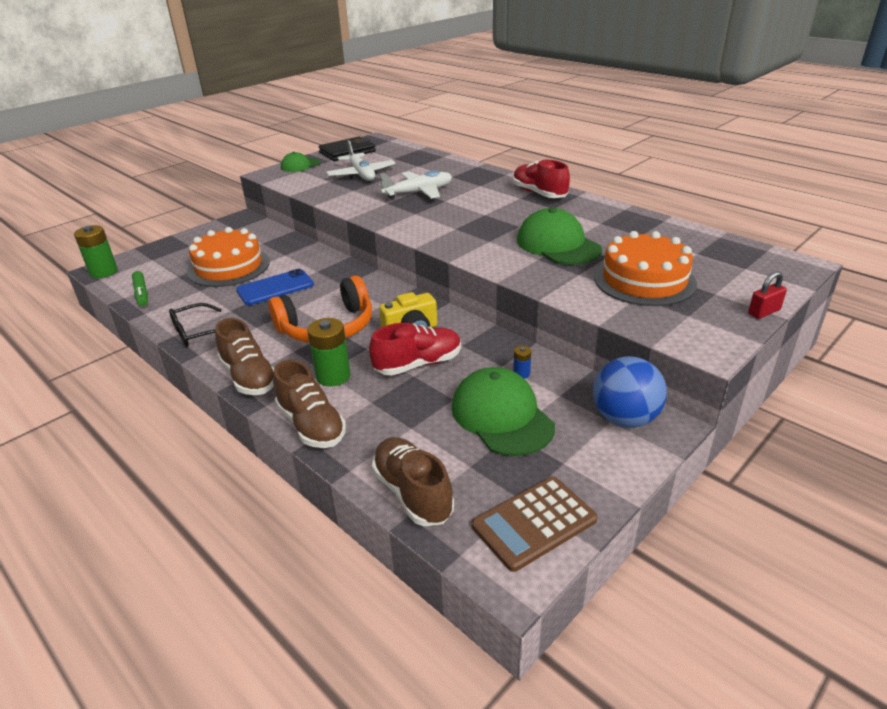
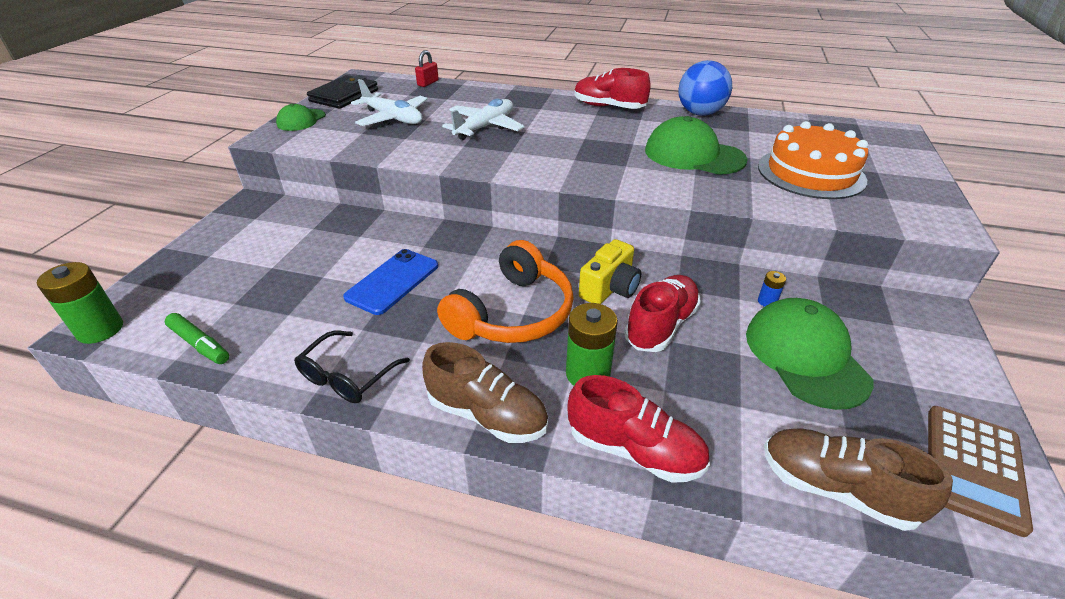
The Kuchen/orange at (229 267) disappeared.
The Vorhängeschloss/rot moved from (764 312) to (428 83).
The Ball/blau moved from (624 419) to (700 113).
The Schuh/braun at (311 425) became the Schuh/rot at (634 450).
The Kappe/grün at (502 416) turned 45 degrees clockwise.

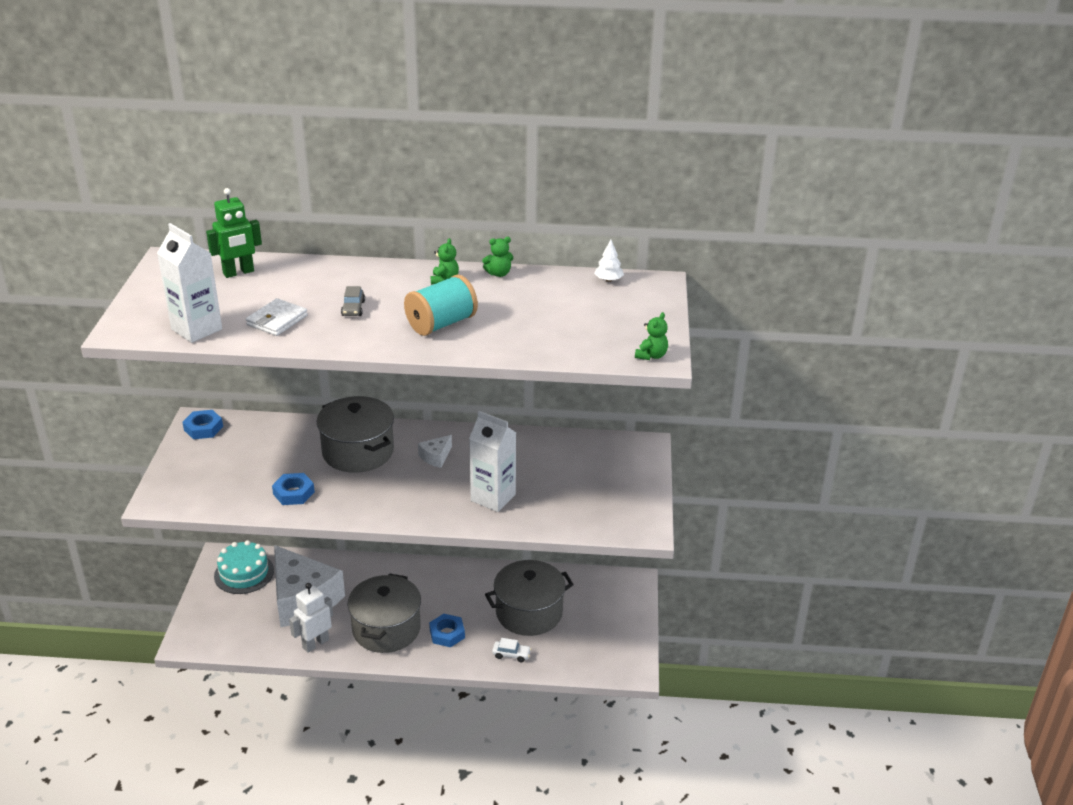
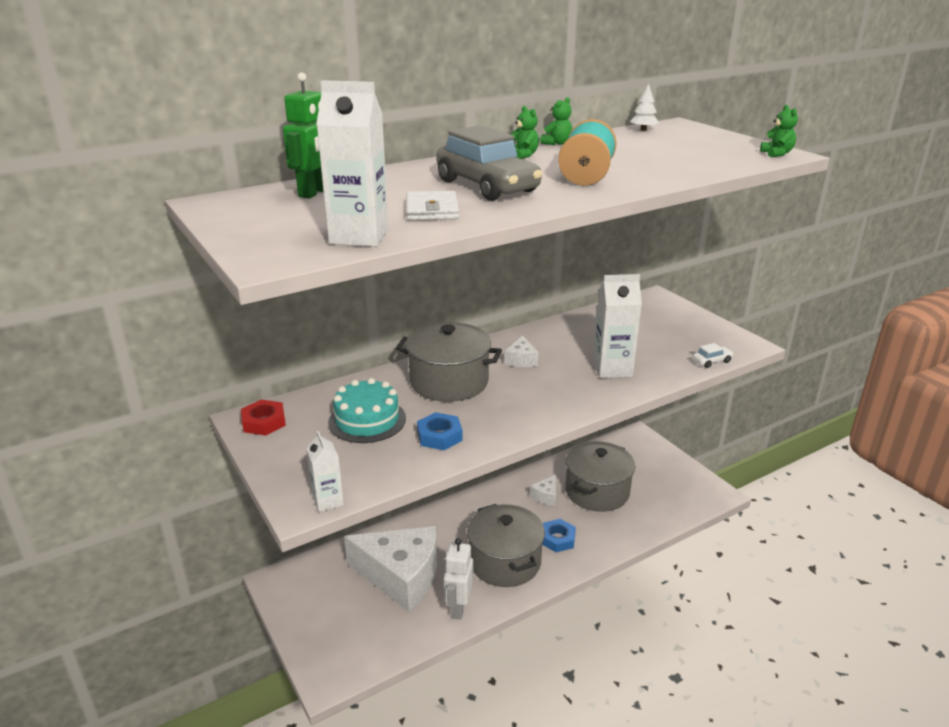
The Auto/grau at (353 308) changed to 2.40 times the size.
The Sechskantmutter/blau at (203 428) became the Sechskantmutter/rot at (264 422).
The Kuchen/türkis moved from (244 573) to (367 420).
The Auto/weiß moved from (511 654) to (711 361).
The Getränkekarton/weiß at (328 501) appeared.
The Käse/weiß at (546 496) appeared.

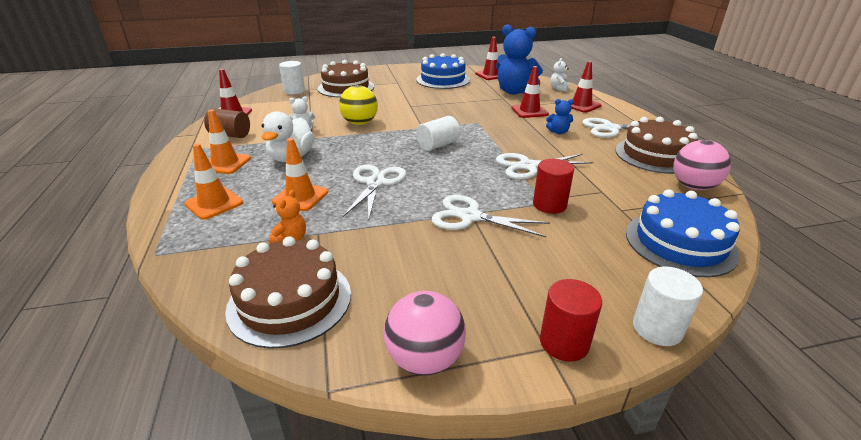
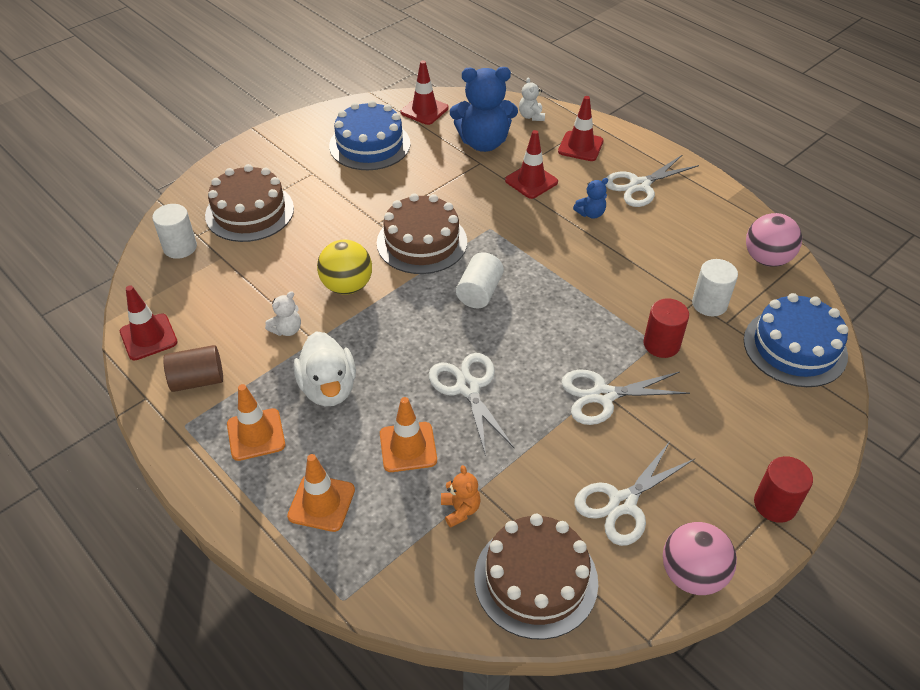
The Kuchen/braun moved from (655 155) to (422 242).
The Schere/weiß moved from (528 166) to (622 503).
The Vollzylinder/weiß moved from (657 328) to (709 304).

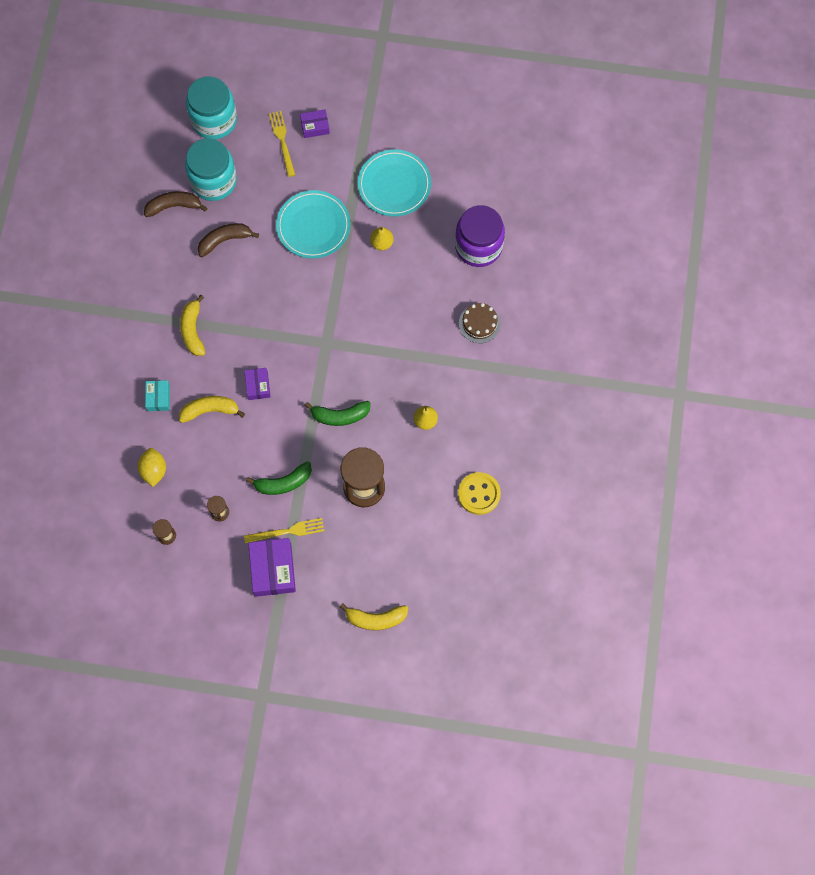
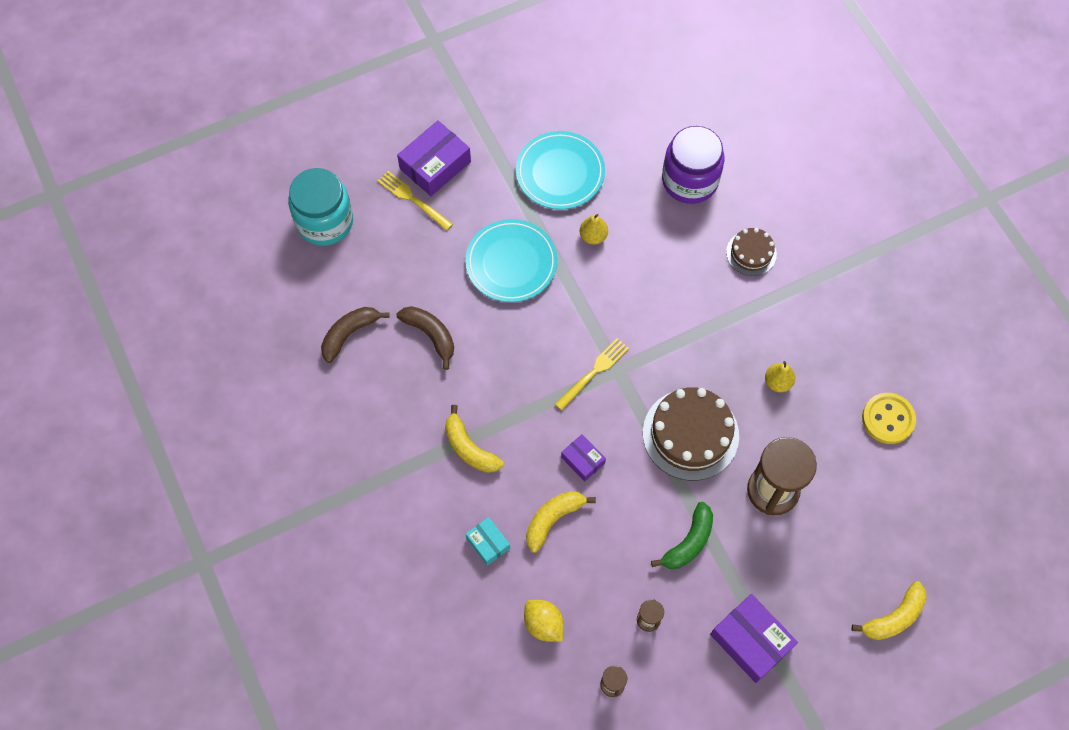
The Schachtel/lila at (315 126) changed to 1.77 times the size.
The Einmachglas/türkis at (213 181) disappeared.
The Banane/braun at (224 240) turned 105 degrees clockwise.
The Banane/grün at (340 416) was replaced by the Kuchen/braun at (690 434).
The Gabel/gelb moved from (288 531) to (594 371).

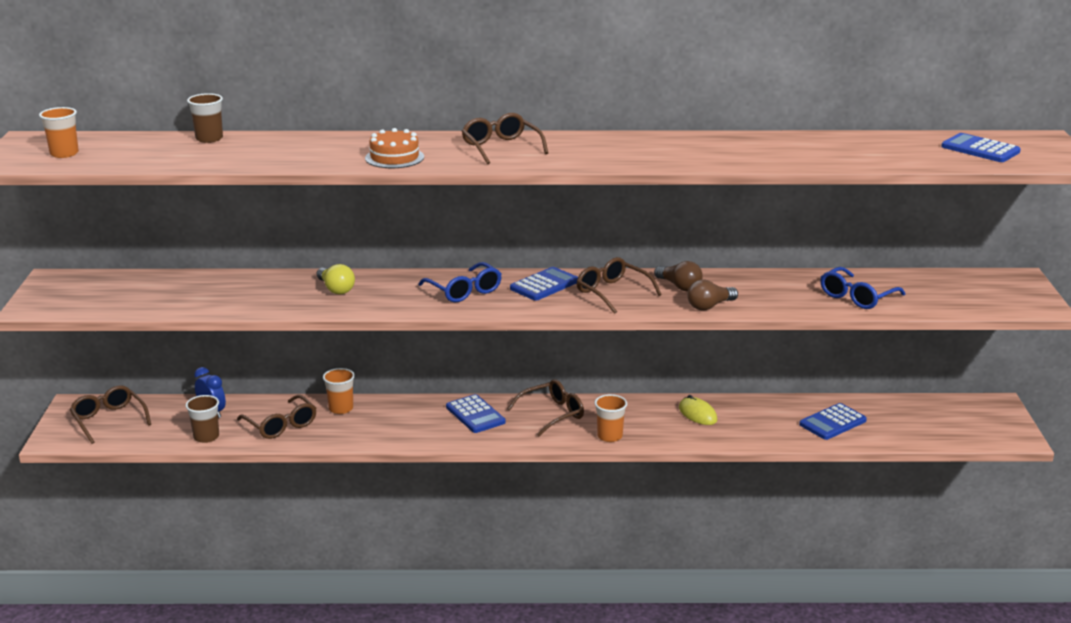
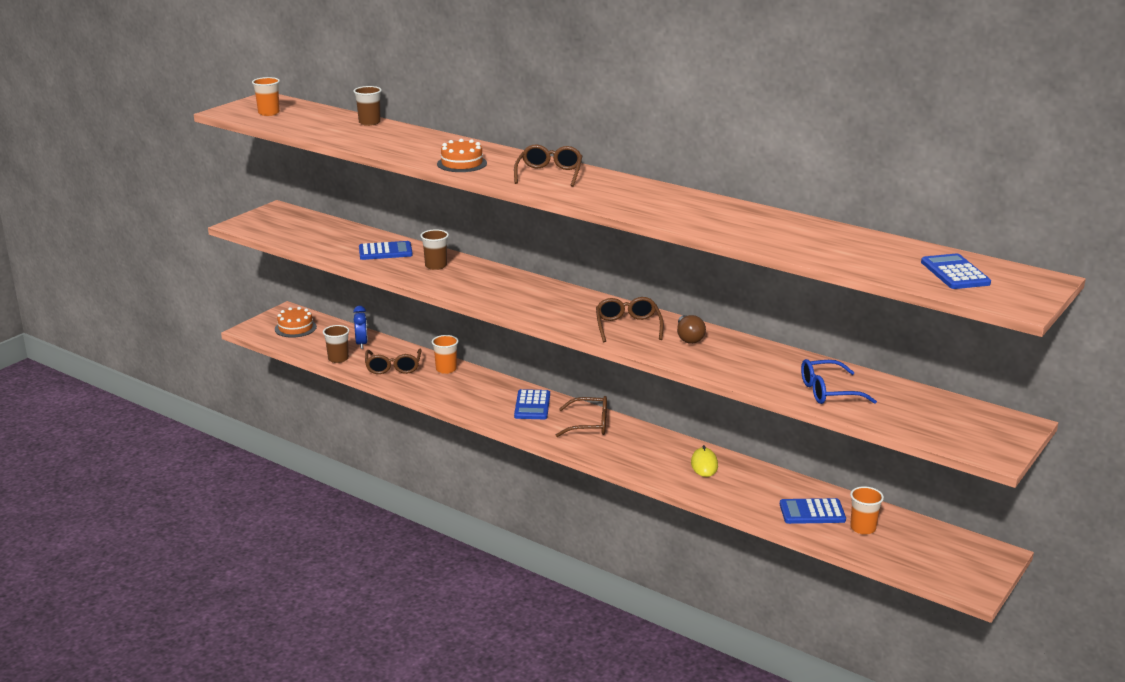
The Brille/blau at (464 291) disappeared.
The Glühbirne/gelb at (336 289) was replaced by the Becher/braun at (436 266).
The Taschenrechner/blau moved from (544 285) to (385 251).
The Glühbirne/braun at (709 306) disappeared.
The Brille/braun at (109 420) was replaced by the Kuchen/orange at (295 328).
The Becher/orange moved from (609 436) to (863 528).

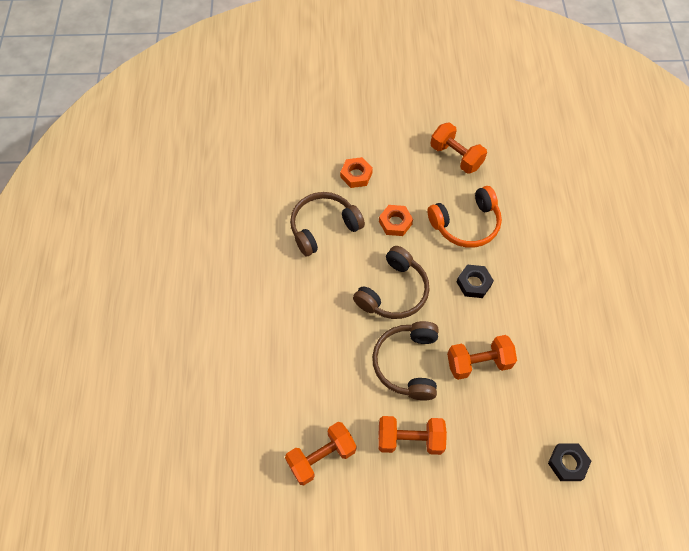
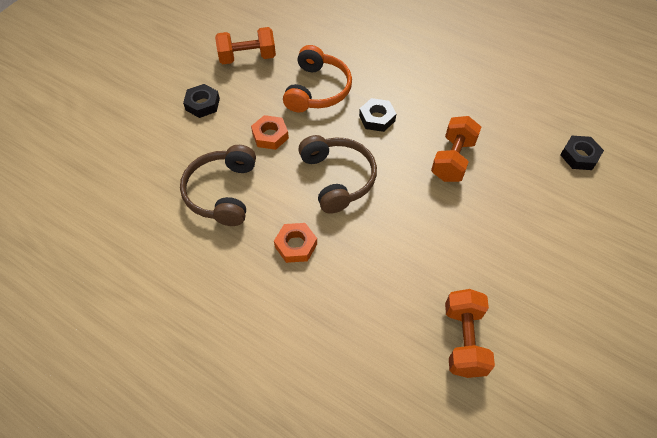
The Sechskantmutter/orange moved from (356 175) to (296 245).
The Kopfhörer/braun at (407 364) disappeared.
The Hantel/orange at (410 439) disappeared.
The Sechskantmutter/schwarz at (202 104) appeared.

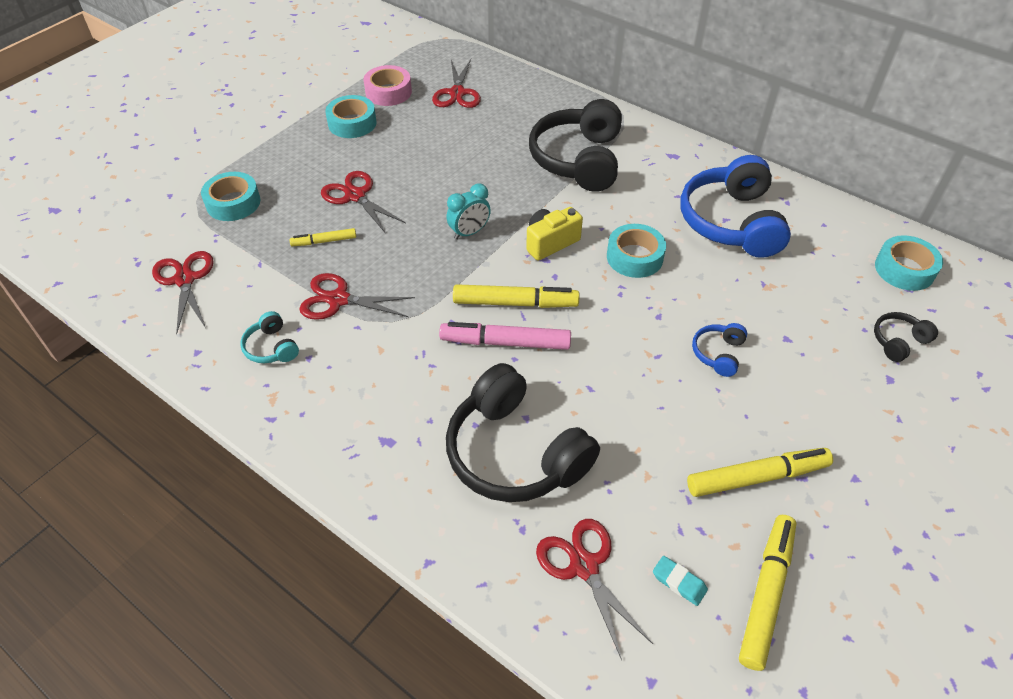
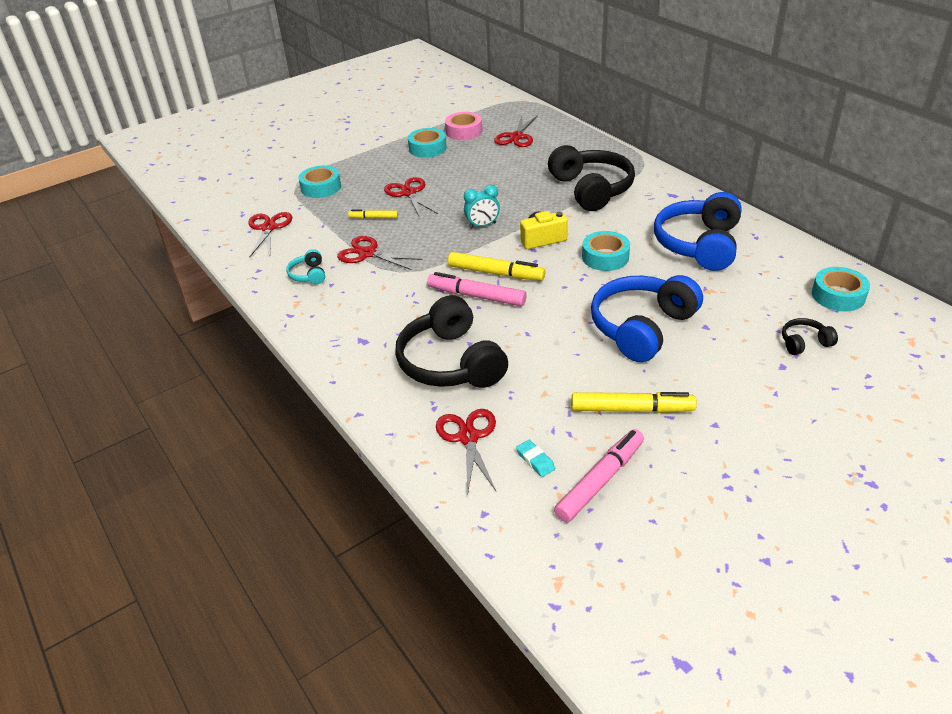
The Kopfhörer/schwarz at (578 160) turned 135 degrees clockwise.
The Kopfhörer/blau at (718 353) changed to 2.25 times the size.
The Filzstift/gelb at (766 594) became the Filzstift/rosa at (600 481).

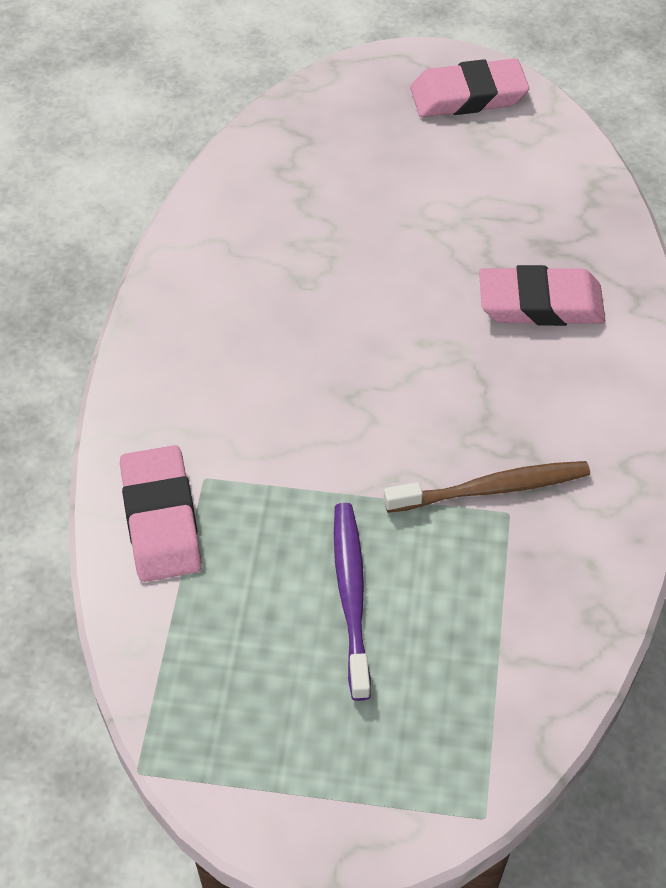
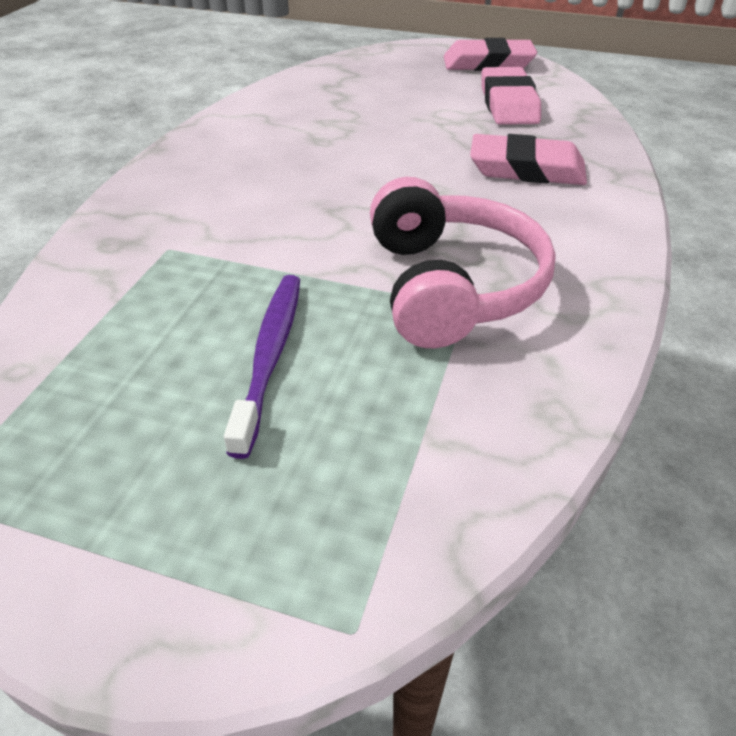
The Radiergummi/rosa moved from (161 519) to (508 104).
The Zahnbürste/braun at (492 489) was replaced by the Kopfhörer/rosa at (451 286).

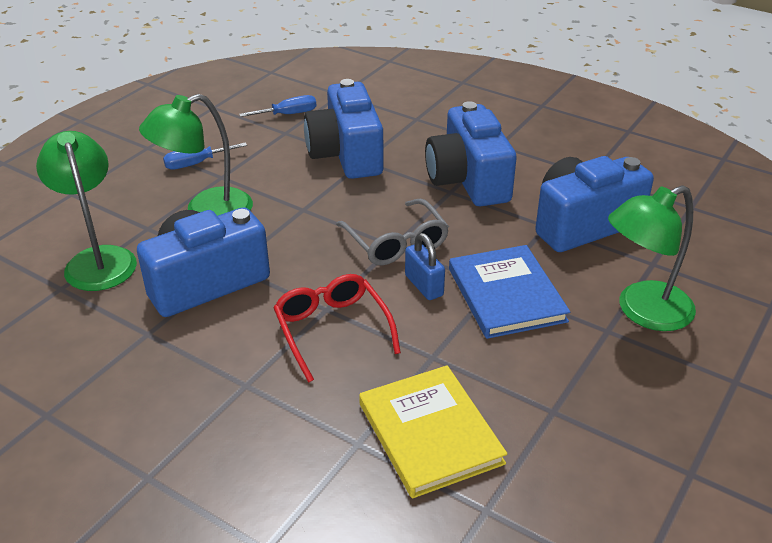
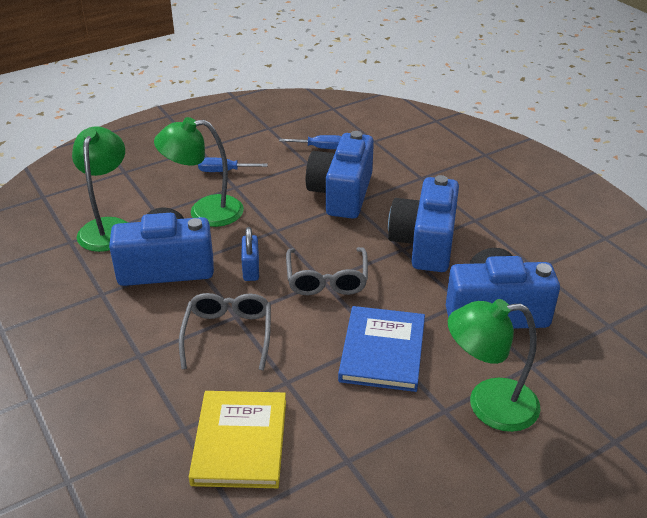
The Vorhängeschloss/blau moved from (424 285) to (251 269).
The Brille/rot at (332 330) became the Brille/grau at (228 335).

